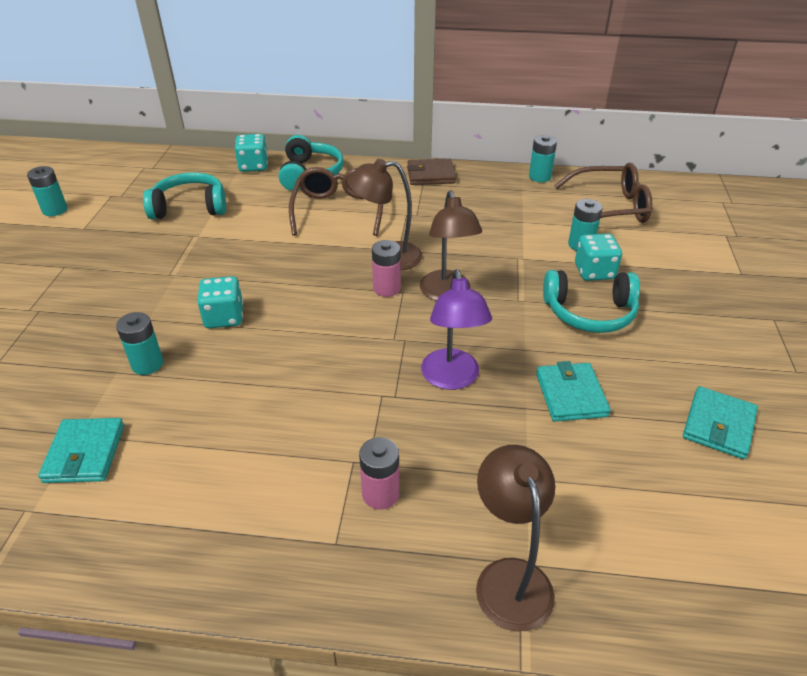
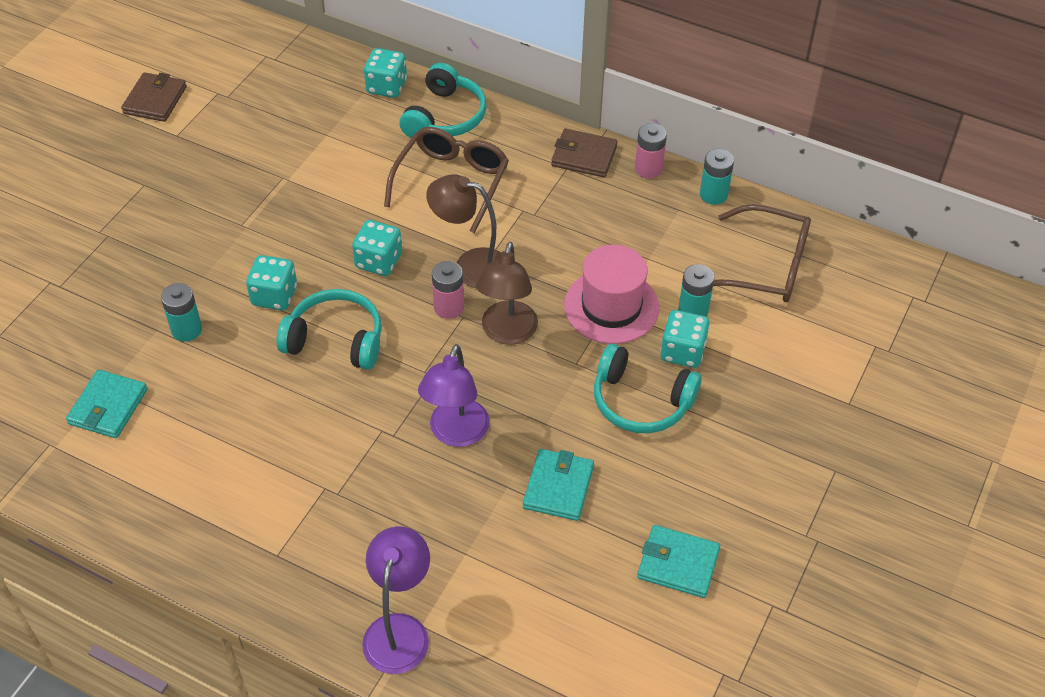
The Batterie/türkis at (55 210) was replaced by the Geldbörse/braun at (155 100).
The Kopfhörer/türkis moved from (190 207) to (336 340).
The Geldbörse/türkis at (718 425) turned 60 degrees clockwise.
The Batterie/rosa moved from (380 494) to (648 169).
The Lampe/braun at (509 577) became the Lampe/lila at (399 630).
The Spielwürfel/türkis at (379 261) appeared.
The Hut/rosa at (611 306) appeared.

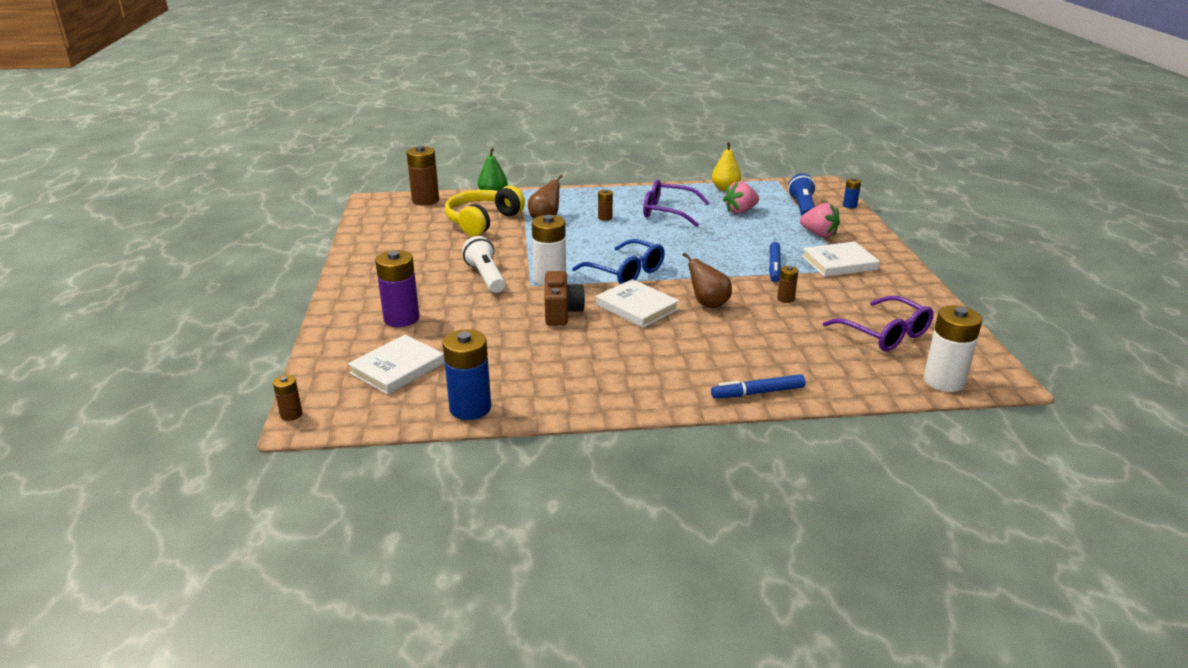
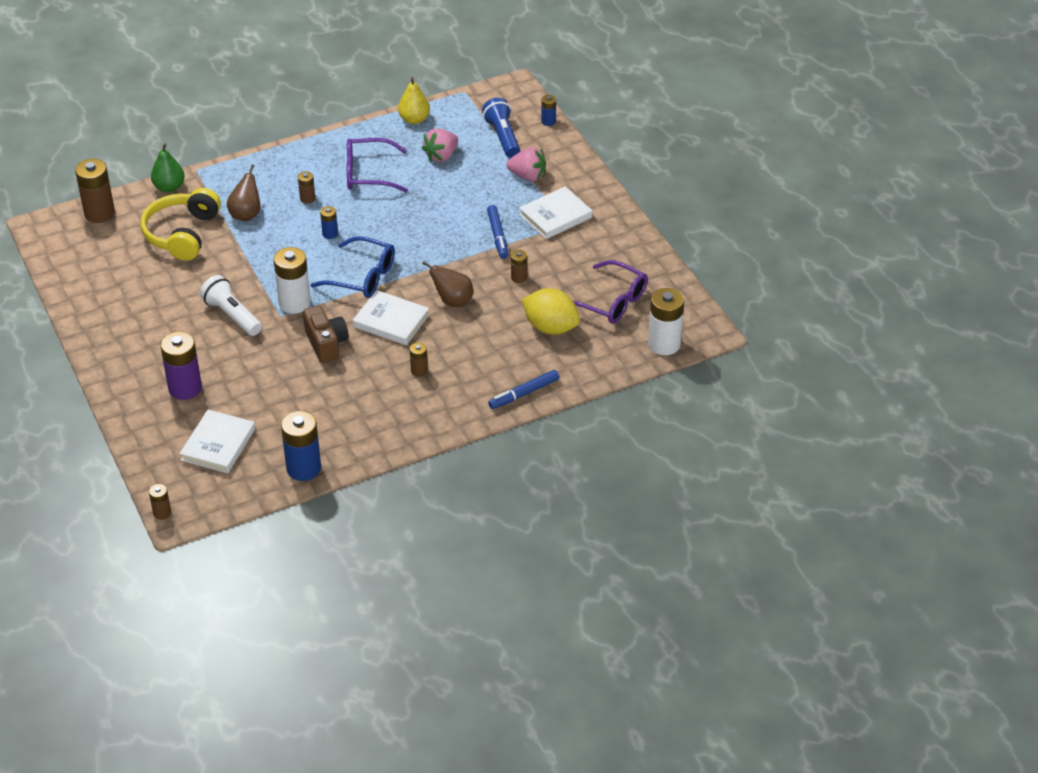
The Batterie/blau at (330 234) appeared.
The Zitrone/gelb at (550 327) appeared.
The Batterie/braun at (419 371) appeared.

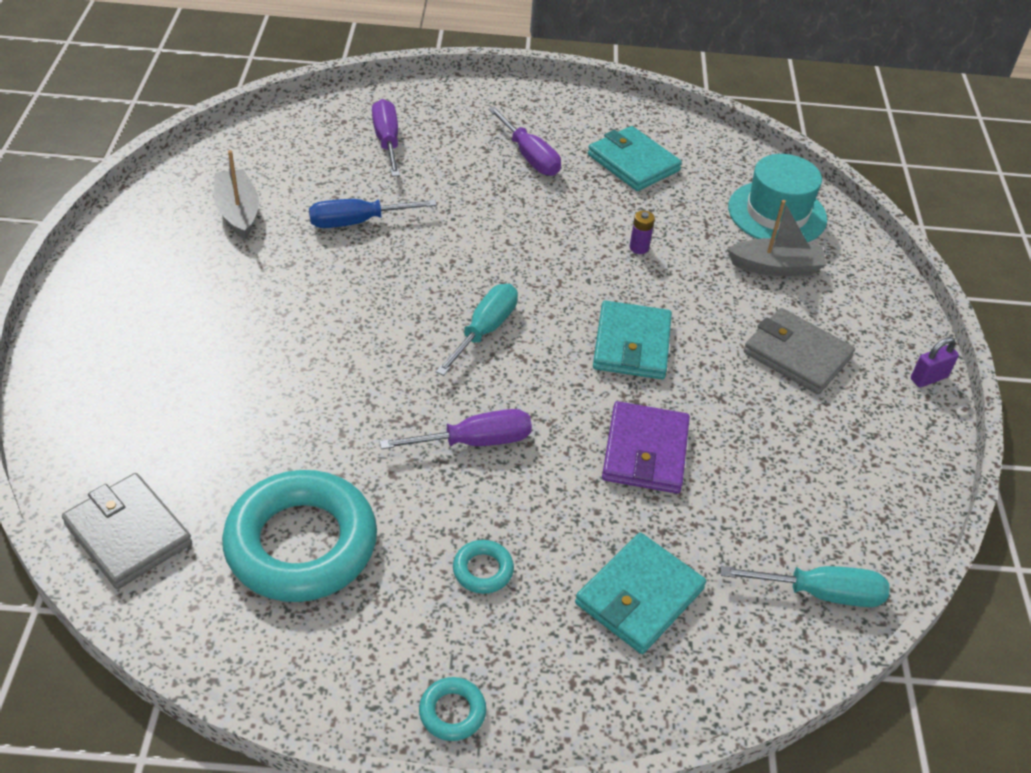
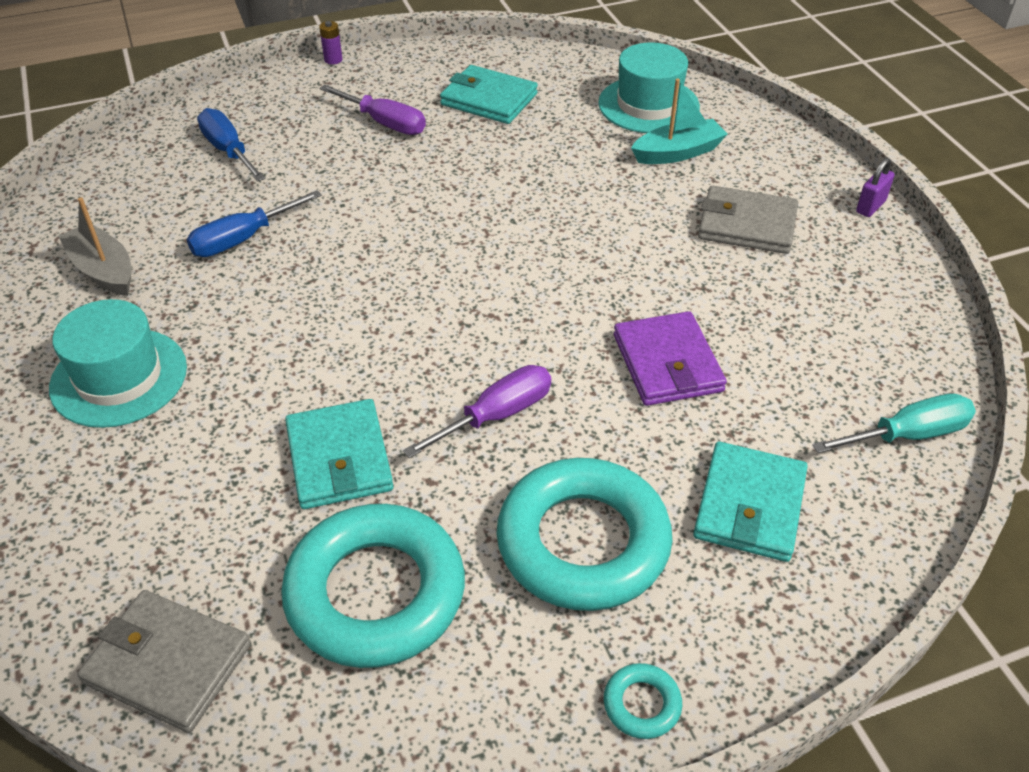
The Schraubenzieher/lila at (387 141) became the Schraubenzieher/blau at (228 151).
The Boot/grau at (775 267) became the Boot/türkis at (678 153).
The Batterie/lila moved from (639 248) to (333 60).
The Schraubenzieher/türkis at (484 330) disappeared.
The Geldbörse/türkis moved from (631 344) to (339 458).
The Ring/türkis at (483 570) changed to 2.49 times the size.
The Hut/türkis at (119 377) appeared.

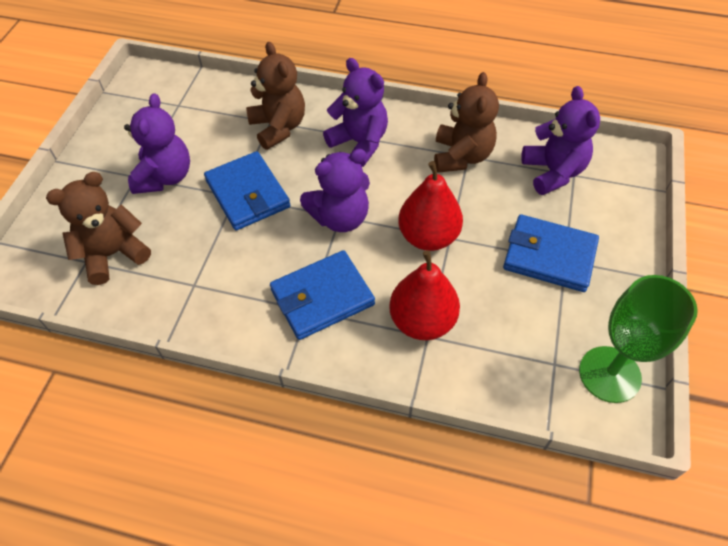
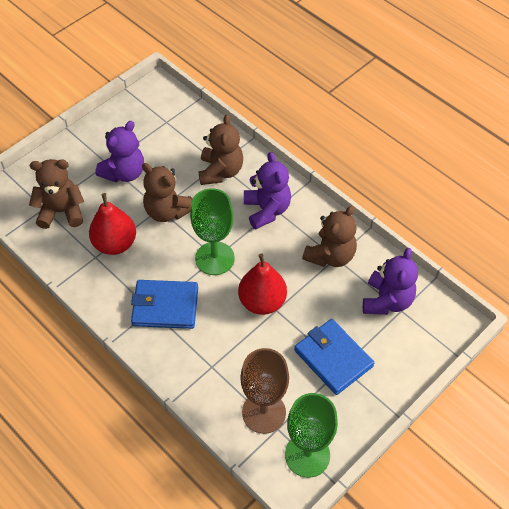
The Teddybär/lila at (340 217) was replaced by the Kelch/grün at (214 258).
The Geldbörse/blau at (247 194) was replaced by the Teddybär/braun at (167 211).
The Birne/rot moved from (422 321) to (115 244).
The Kelch/braun at (264 412) appeared.

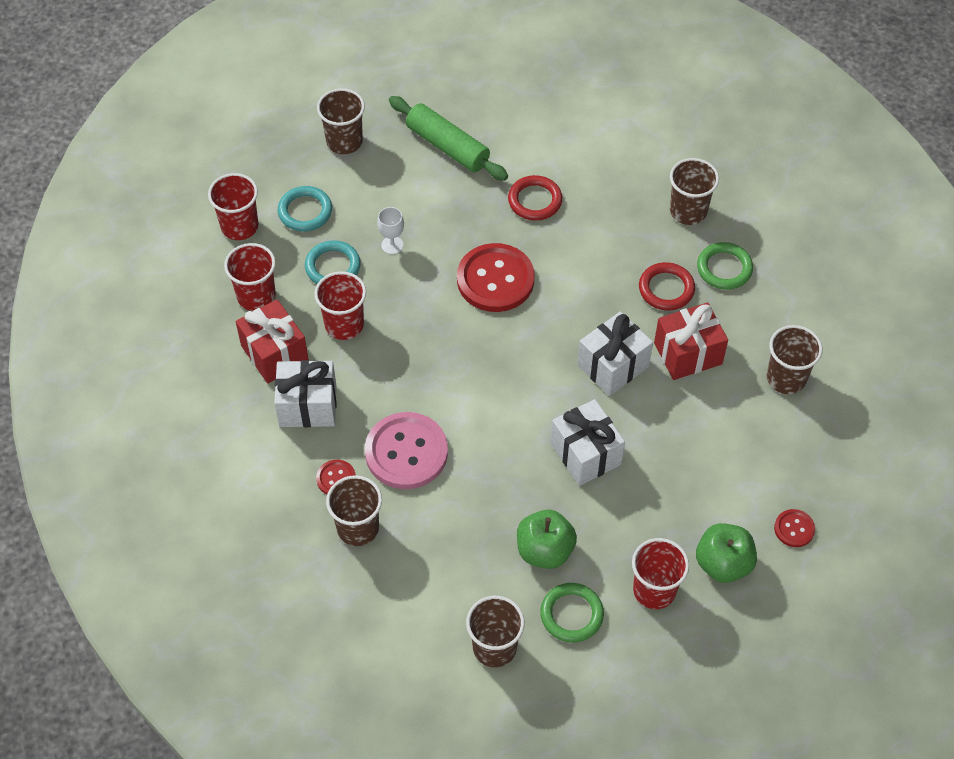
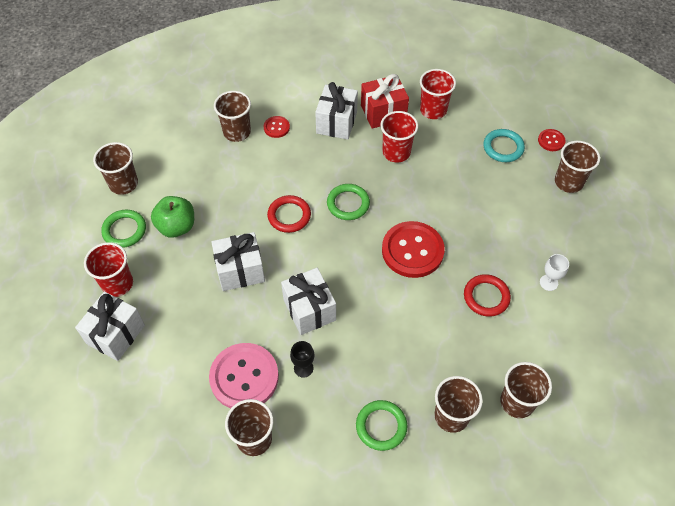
The Nudelholz/grün at (447 146) disappeared.
The Becher/rot at (239 226) disappeared.
The Kelch/weiß moved from (392 245) to (548 282).
The Ring/türkis at (333 267) disappeared.
The Ring/rot moved from (666 289) to (289 216).
The Geschenk/rot at (688 353) was replaced by the Kelch/schwarz at (303 368).
The Knopf/rosa moved from (406 452) to (244 377).
The Knopf/rot moved from (794 529) to (551 141).
The Apfel/grün at (723 564) was replaced by the Geschenk/weiß at (116 334).
The Ring/grün at (348 204) appeared.
The Becher/braun at (517 402) appeared.

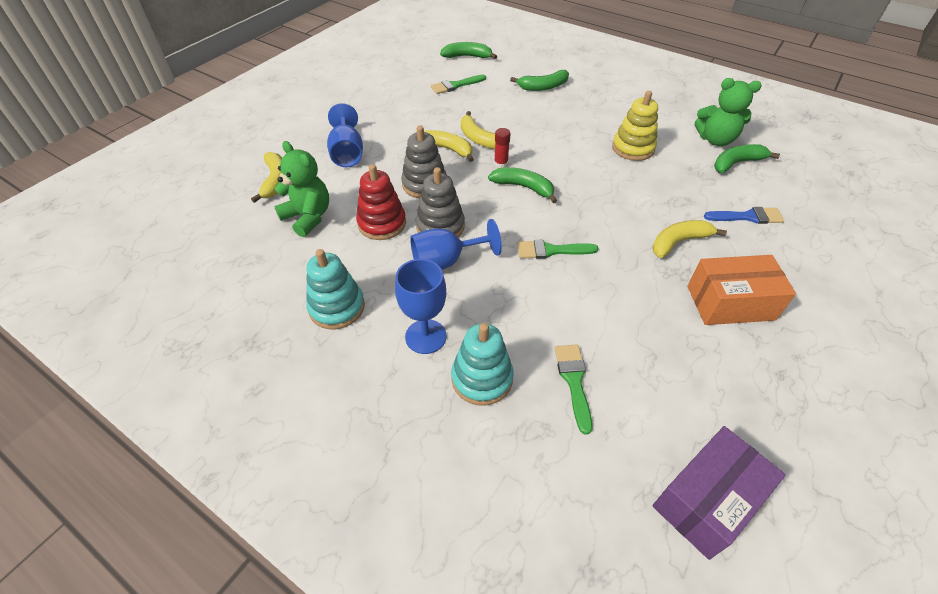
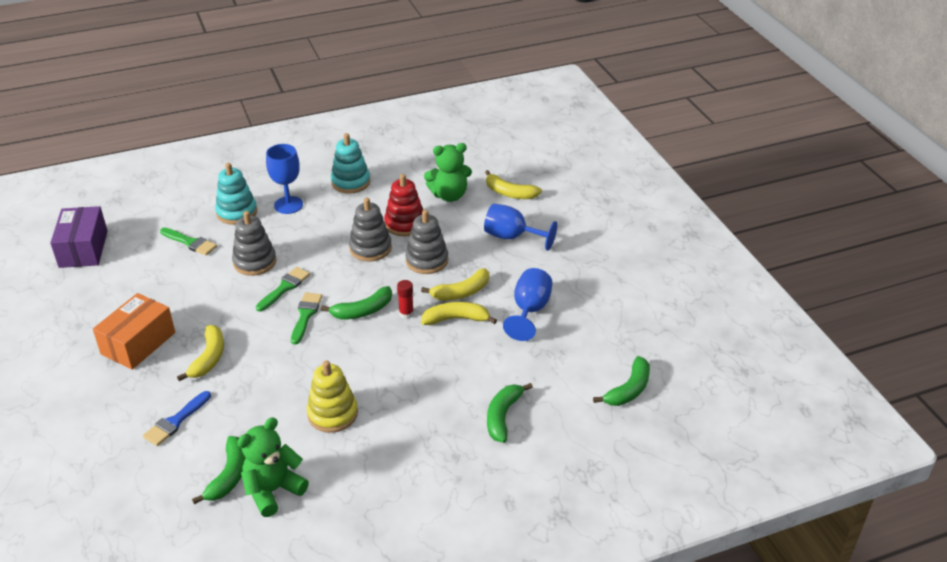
The Pinsel/grün moved from (455 85) to (305 315).
The Kelch/blau moved from (446 261) to (529 310).
The Stapelspielzeug/grau at (255 262) appeared.

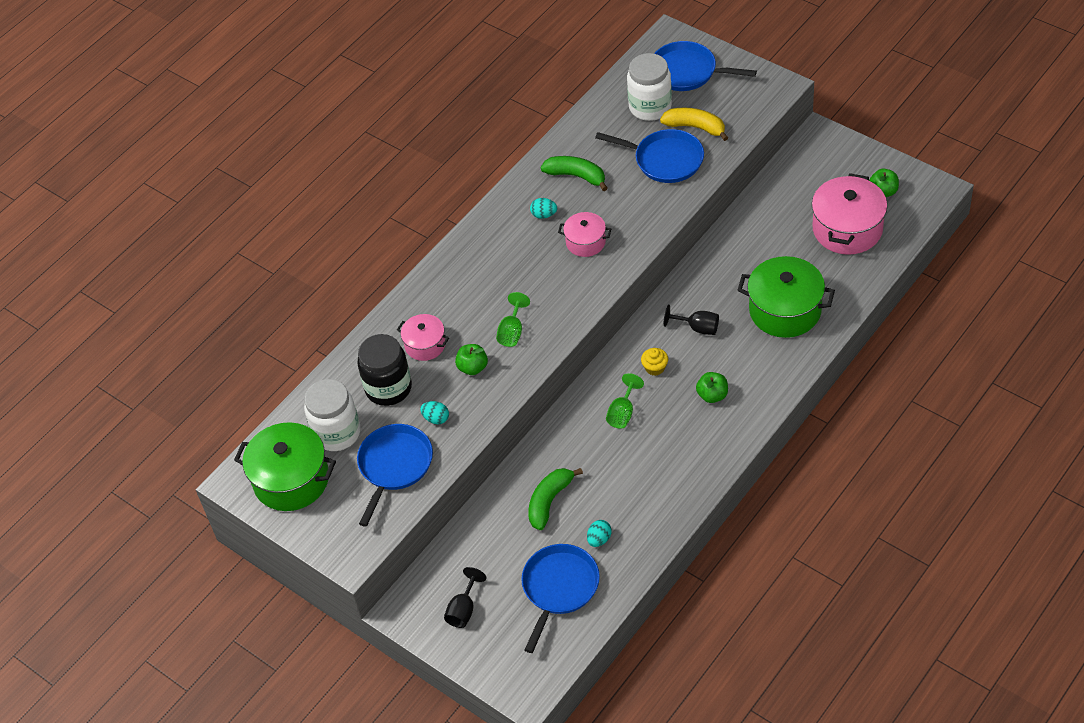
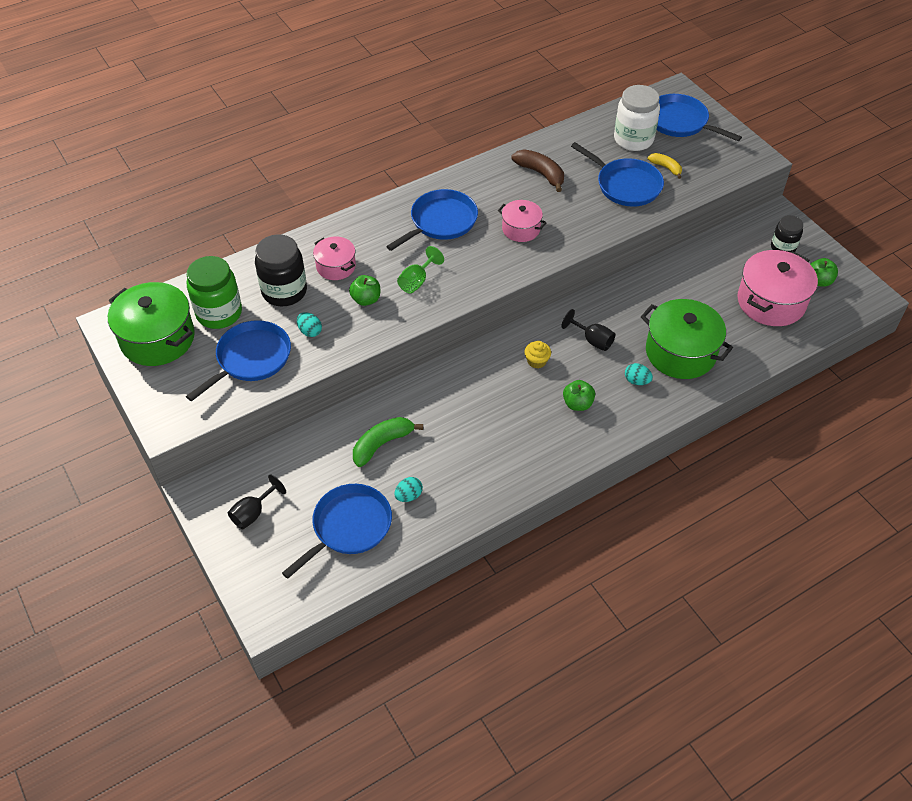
The Banane/gelb at (695 127) changed to 0.62 times the size.
The Banane/grün at (576 176) became the Banane/braun at (541 173).
The Ei/türkis moved from (544 215) to (636 381).
The Kelch/grün at (623 413) disappeared.
The Einmachglas/weiß at (337 433) became the Einmachglas/grün at (219 313).
The Pfanne/blau at (441 222) appeared.
The Einmachglas/schwarz at (783 247) appeared.

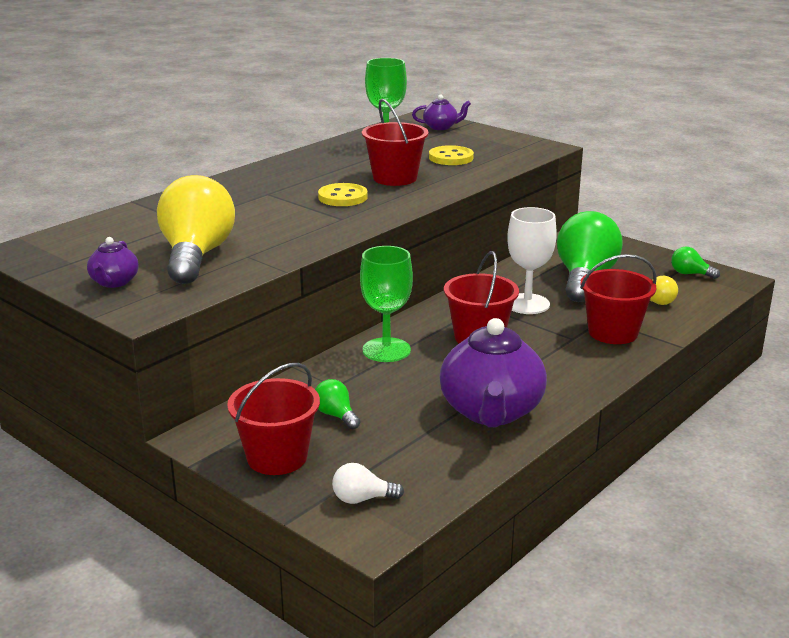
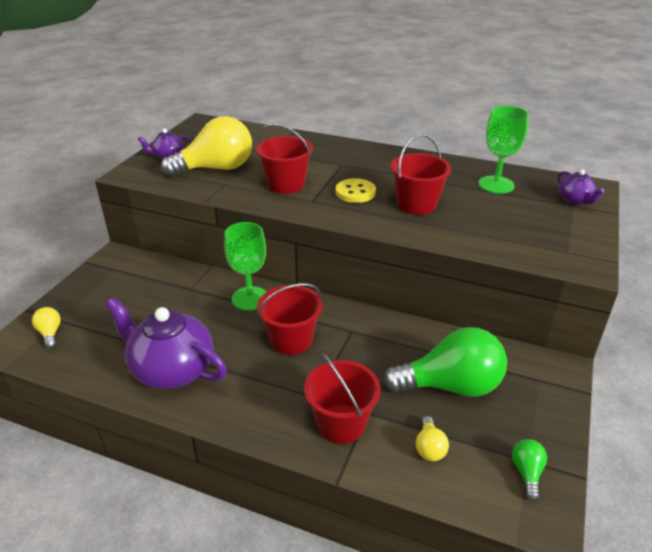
The Knopf/gelb at (451 158) disappeared.
The Kelch/weiß at (527 304) disappeared.
The Teekanne/lila at (491 412) turned 45 degrees clockwise.
The Eimer/rot moved from (277 457) to (286 184).
The Glühbirne/grün at (336 415) disappeared.
The Glühbirne/weiß at (362 499) became the Glühbirne/gelb at (50 333).

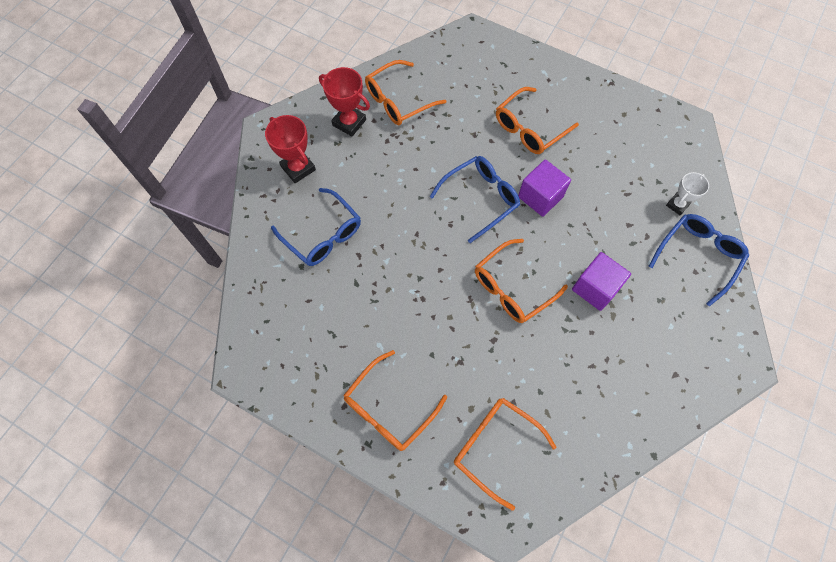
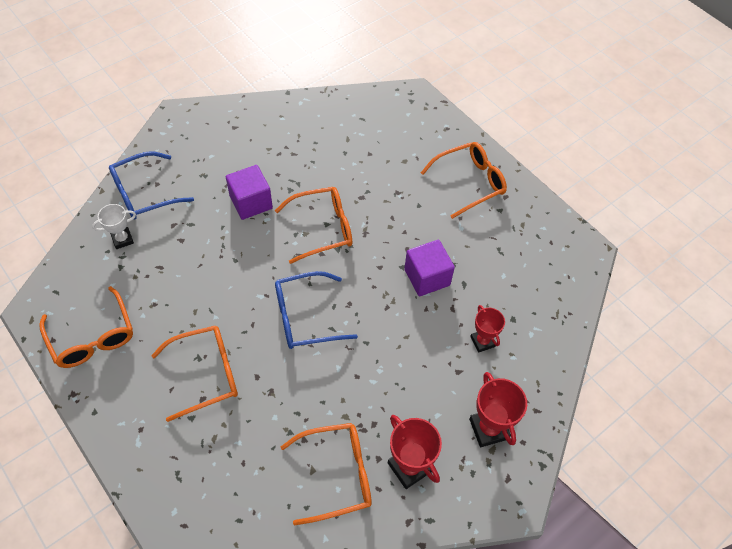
The Kubus/lila moved from (540 197) to (427 277).
The Brille/blau at (323 235) was replaced by the Pokal/rot at (482 341).
The Brille/orange moved from (495 447) to (92 337).

